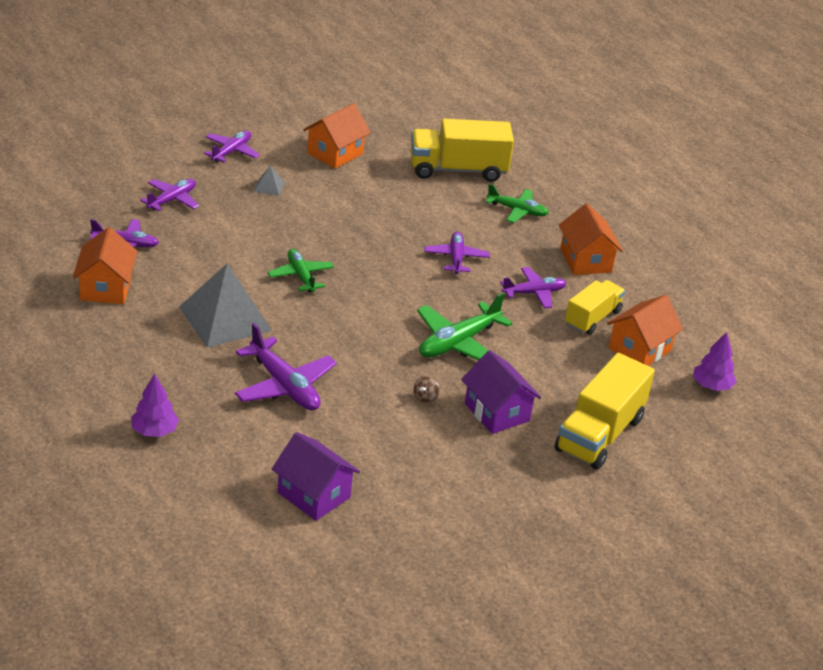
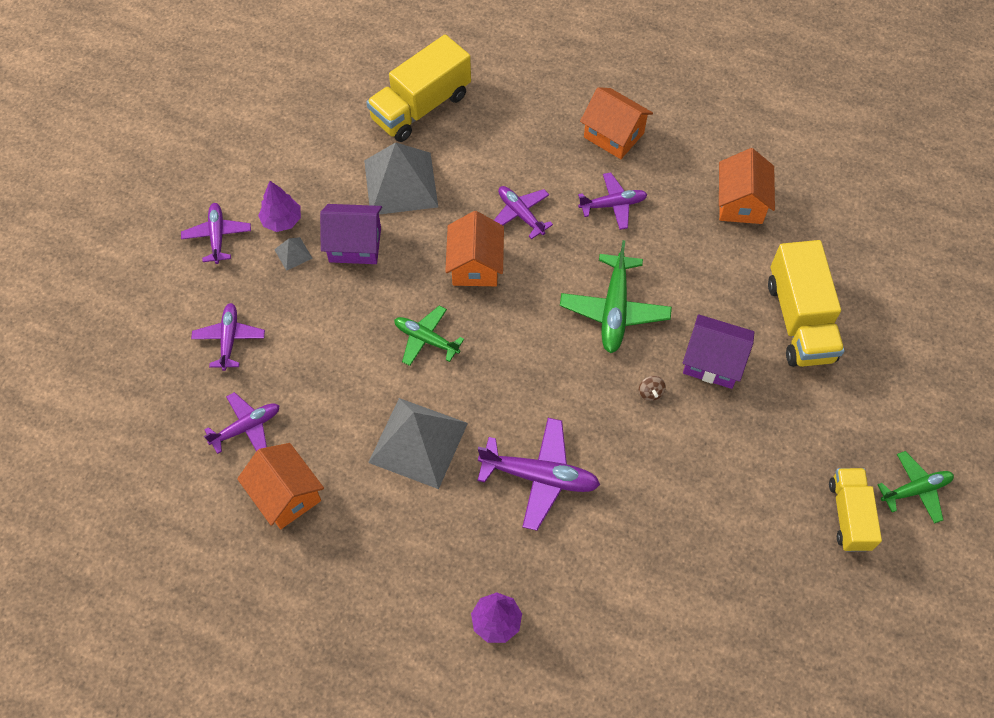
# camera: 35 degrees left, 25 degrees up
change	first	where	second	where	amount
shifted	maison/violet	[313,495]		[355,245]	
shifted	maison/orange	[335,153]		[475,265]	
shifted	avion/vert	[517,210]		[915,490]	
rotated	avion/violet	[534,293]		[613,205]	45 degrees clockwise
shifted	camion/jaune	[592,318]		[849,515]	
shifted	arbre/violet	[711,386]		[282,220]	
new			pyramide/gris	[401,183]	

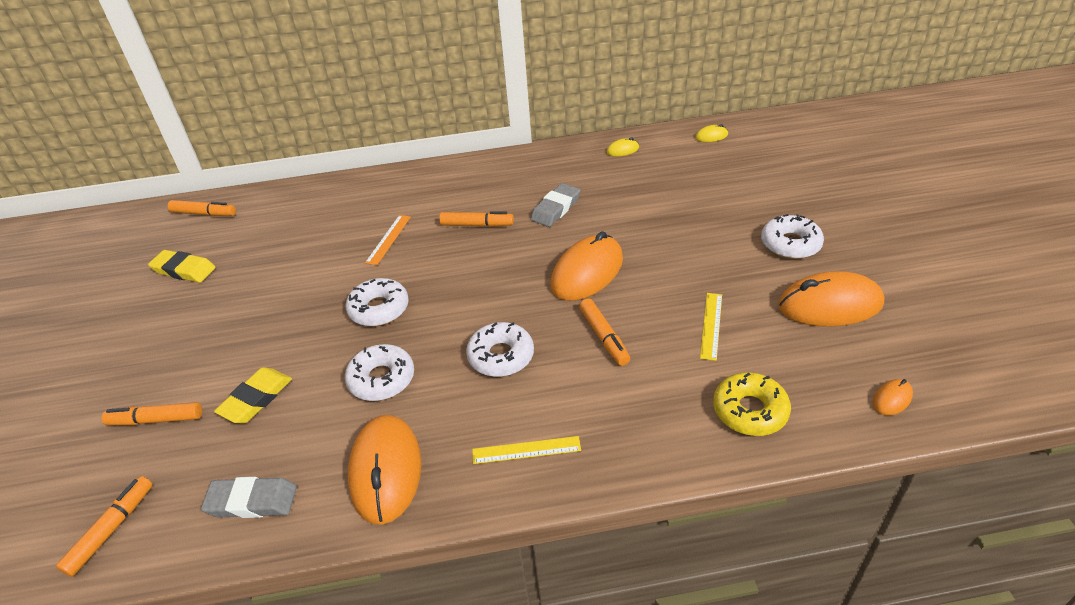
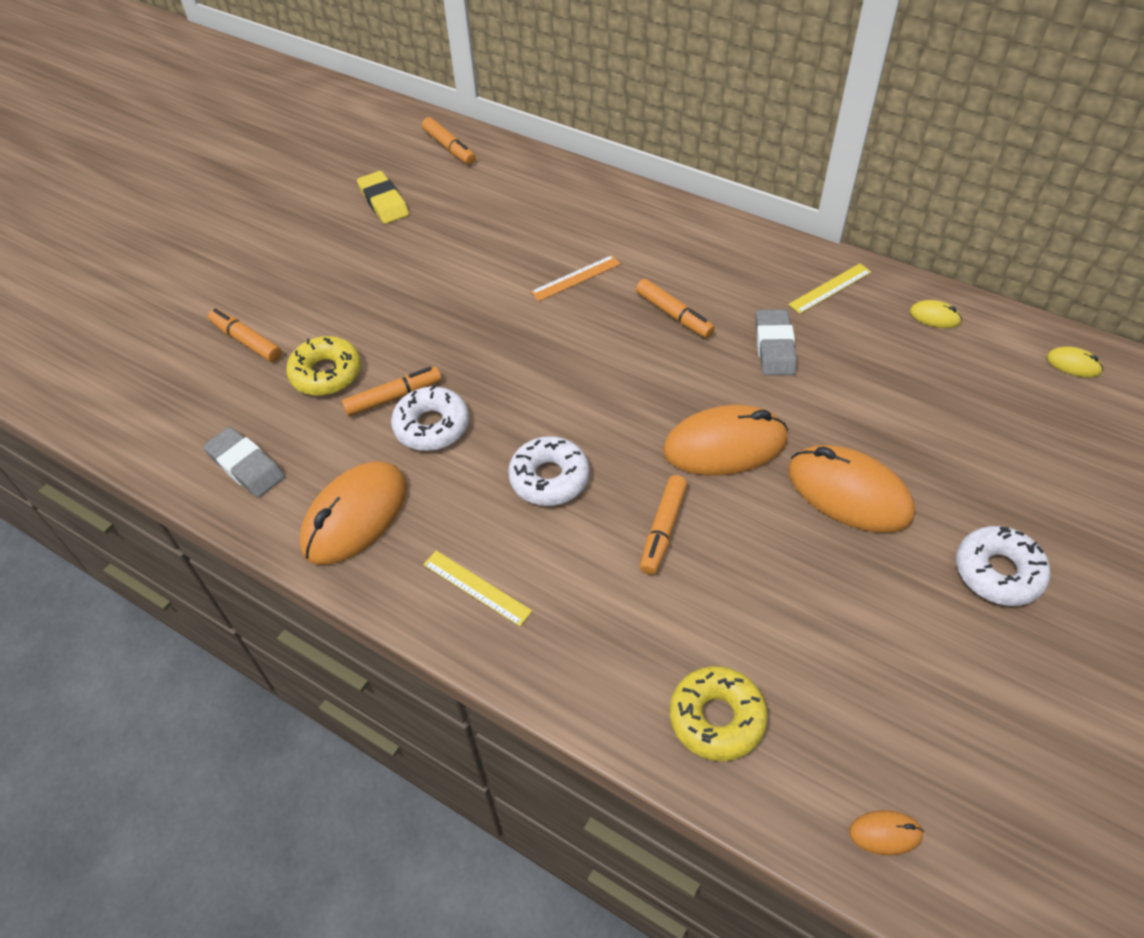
# camera: 40 degrees right, 10 degrees up
change	first	where	second	where	amount
shifted	feutre/orange	[112,529]		[394,397]	
swapped	gomme/jaune	[256,399]	beignet/jaune	[326,373]	
gone	beignet/blanc	[379,309]			
rotated	gomme/gris	[555,209]		[774,347]	75 degrees counterclockwise
shifted	règle/jaune	[711,325]		[830,288]	
shifted	souris/orange	[829,305]		[849,493]	

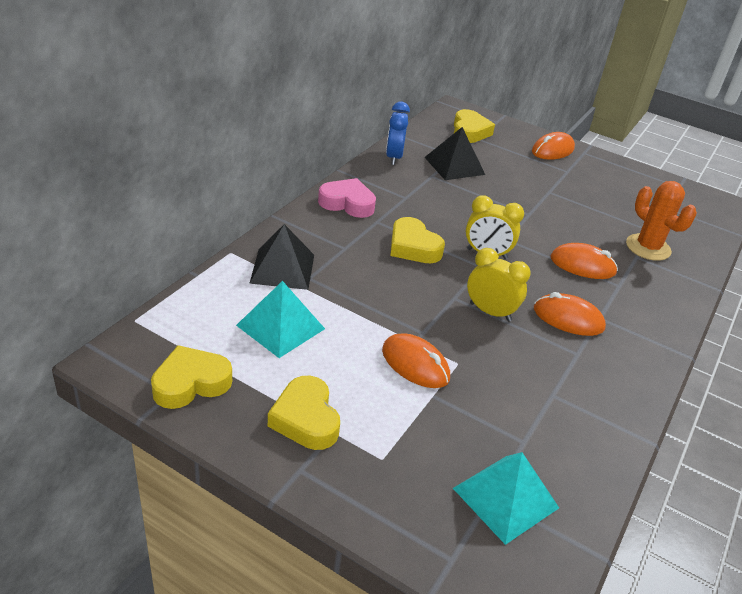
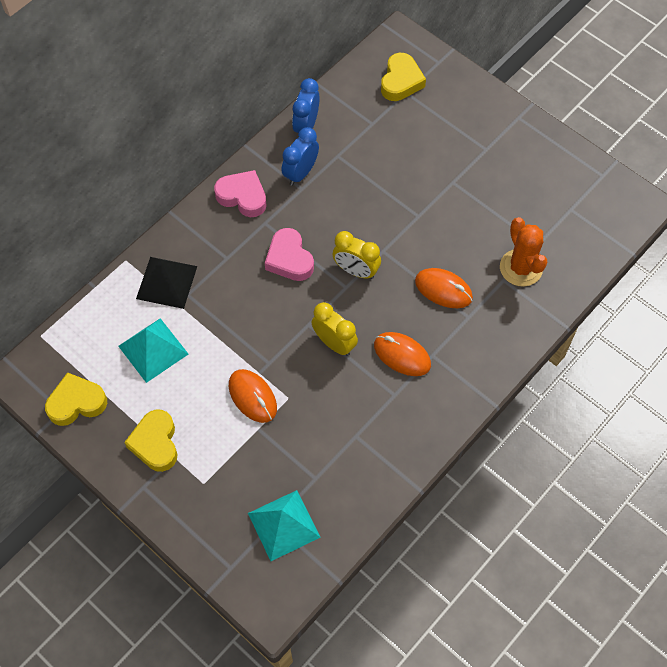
# camera: 15 degrees right, 25 degrees up
change	first	where	second	where	amount
repainted	cœur/jaune	[413,247]	cœur/rose	[289,259]	
gone	pyramide/noir	[454,165]			
gone	souris/orange	[552,150]			
new			réveil/bleu	[300,173]	

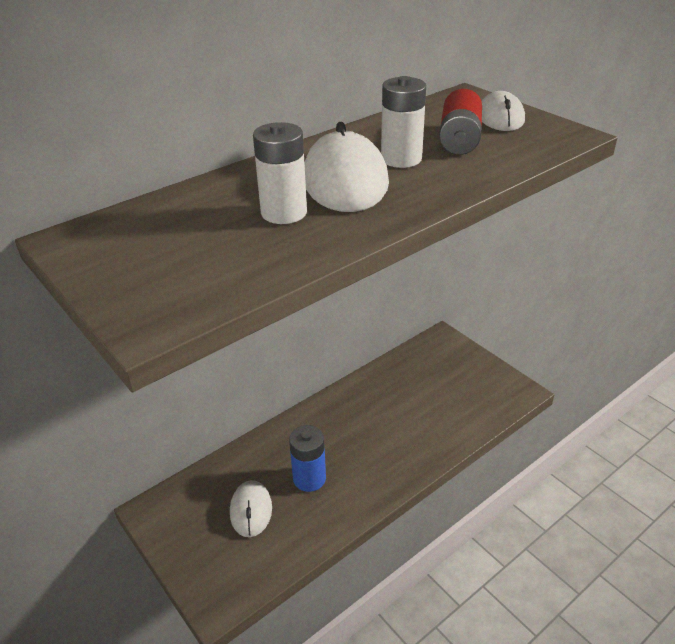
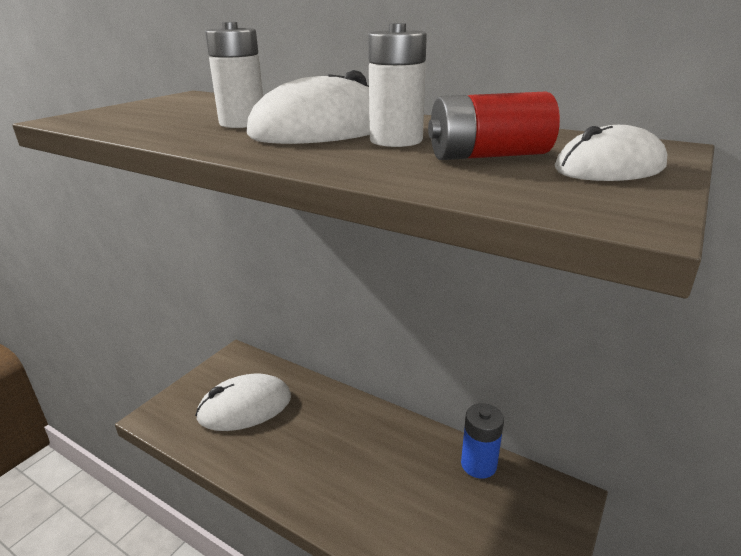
# camera: 70 degrees right, 10 degrees down
change	first	where	second	where	amount
scaled	souris/blanc	[251,510]		[245,407]	x1.62
shifted	pile/bleu	[309,478]		[478,464]	

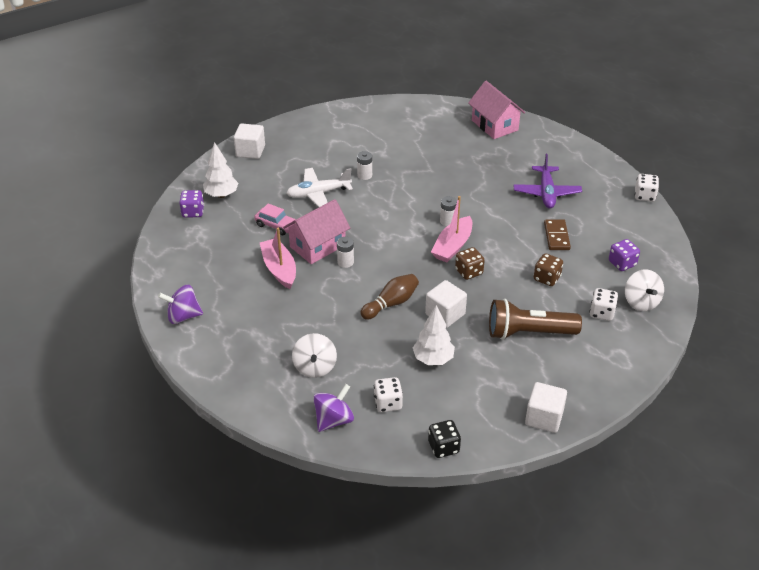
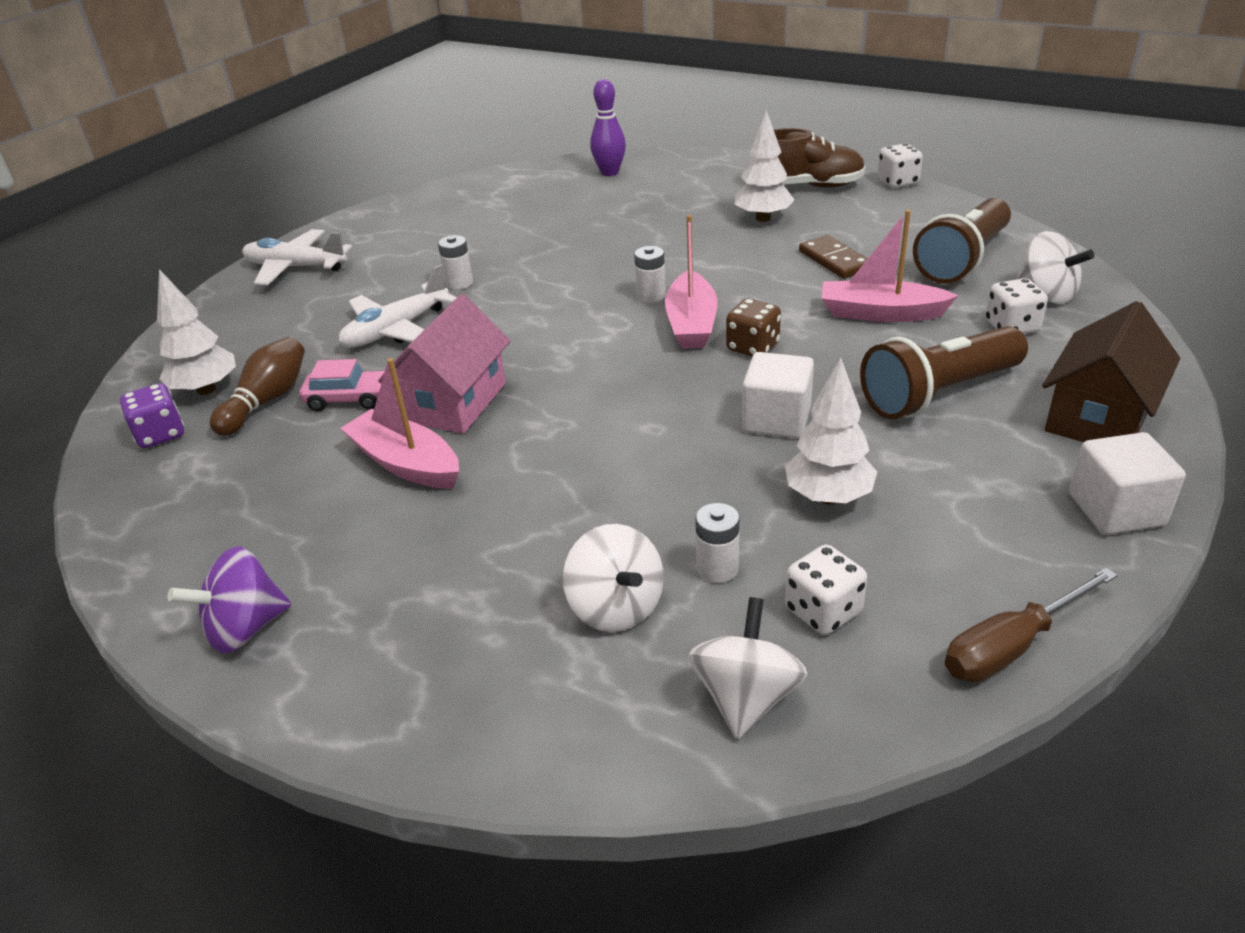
# camera: 25 degrees left, 5 degrees down
change	first	where	second	where	amount
gone	cube/blanc	[250,151]			
repainted	toupie/violet	[333,420]	toupie/blanc	[746,697]	
shifted	pile/blanc	[345,262]		[717,568]	
shifted	quille/marron	[391,303]		[267,401]	
swapped	dé/noir	[443,447]	tournevis/marron	[1011,646]	
swapped	maison/rose	[494,125]	quille/violet	[610,172]	
swapped	avion/violet	[546,193]	arbre/blanc	[763,218]	
swapped	dé/marron	[547,278]	bateau/rose	[880,313]	
swapped	dé/violet	[622,263]	lampe de poche/marron	[962,260]	
new			avion/blanc	[296,267]	
new			chaussure/marron	[809,186]	
new			maison/marron	[1098,417]	

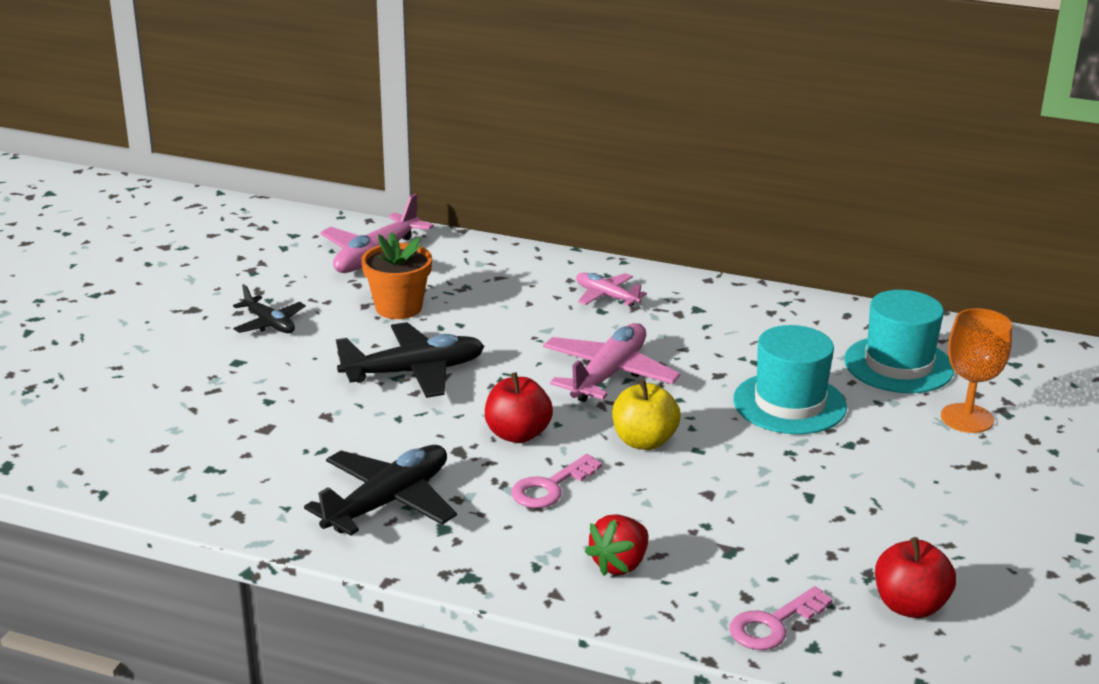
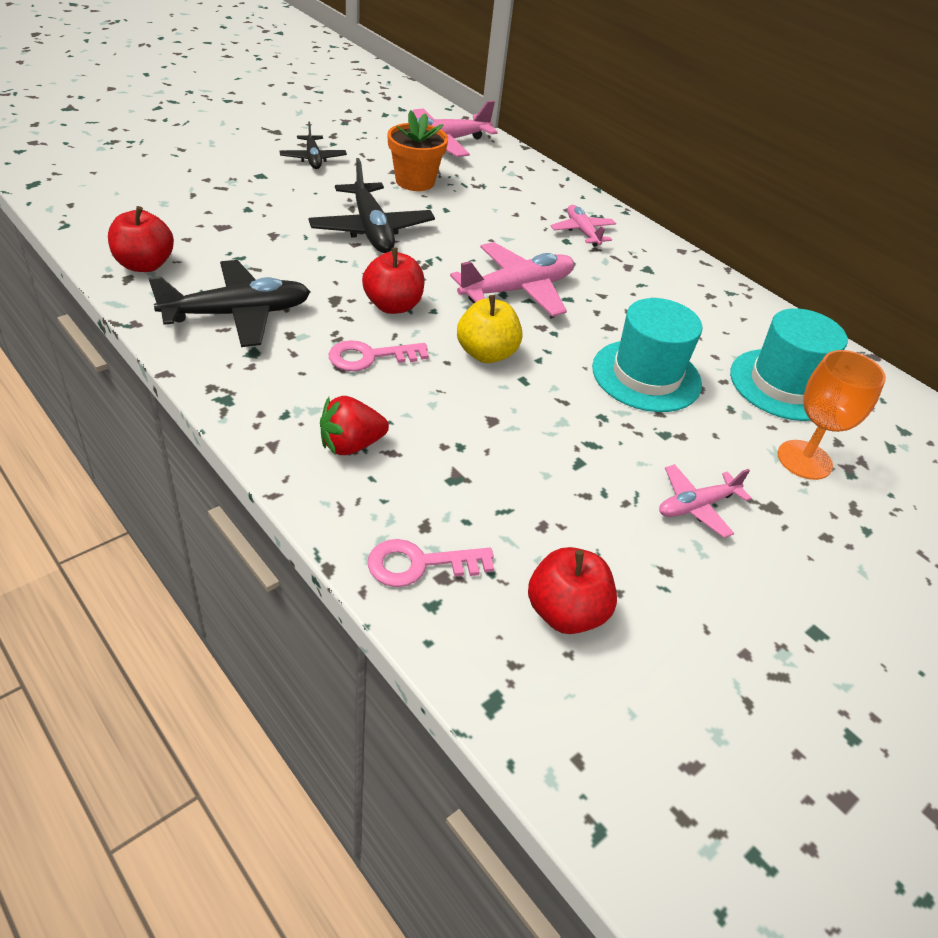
# camera: 25 degrees right, 15 degrees up
change	first	where	second	where	amount
rotated	avion/noir	[414,372]		[371,229]	60 degrees clockwise
new			pomme/rouge	[145,265]	
new			avion/rose	[696,506]	

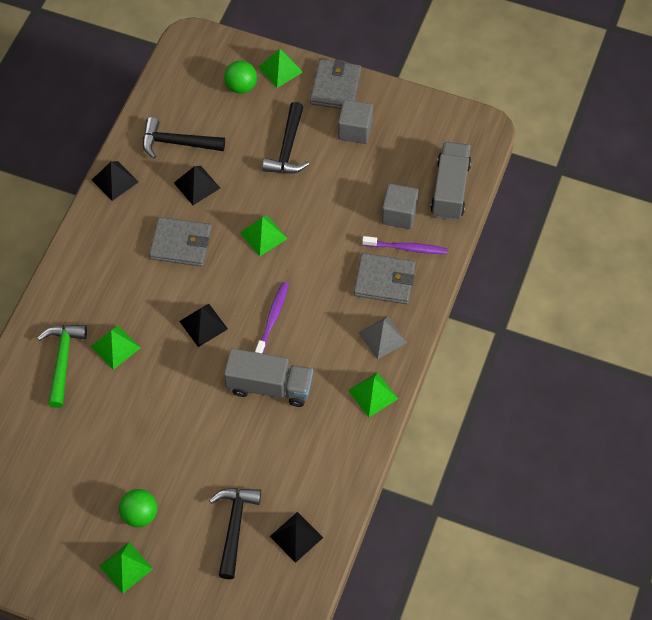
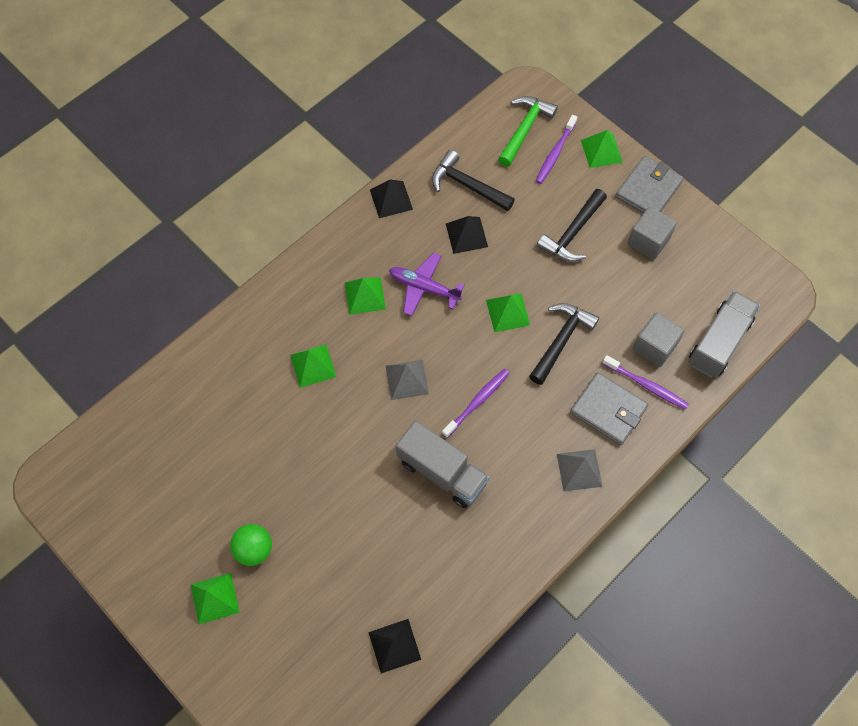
# camera: 25 degrees right, 5 degrees up
change	first	where	second	where	amount
shifted	marteau/vert	[63,360]		[525,129]	
swapped	portefeuille/gris	[181,244]	avion/violet	[424,288]	
repainted	pyramide/noir	[203,325]	pyramide/gris	[407,379]	
shifted	marteau/noir	[234,526]		[561,340]	
swapped	balle/vert	[241,86]	brosse à dents/violet	[555,153]	
shifted	pyramide/vert	[373,394]		[365,295]	

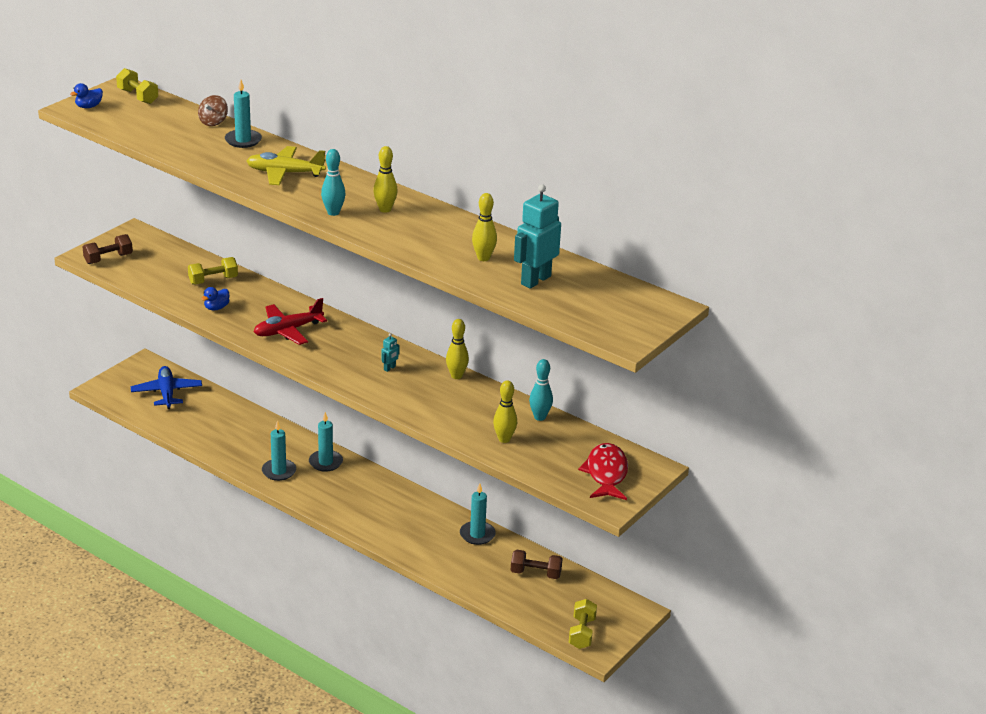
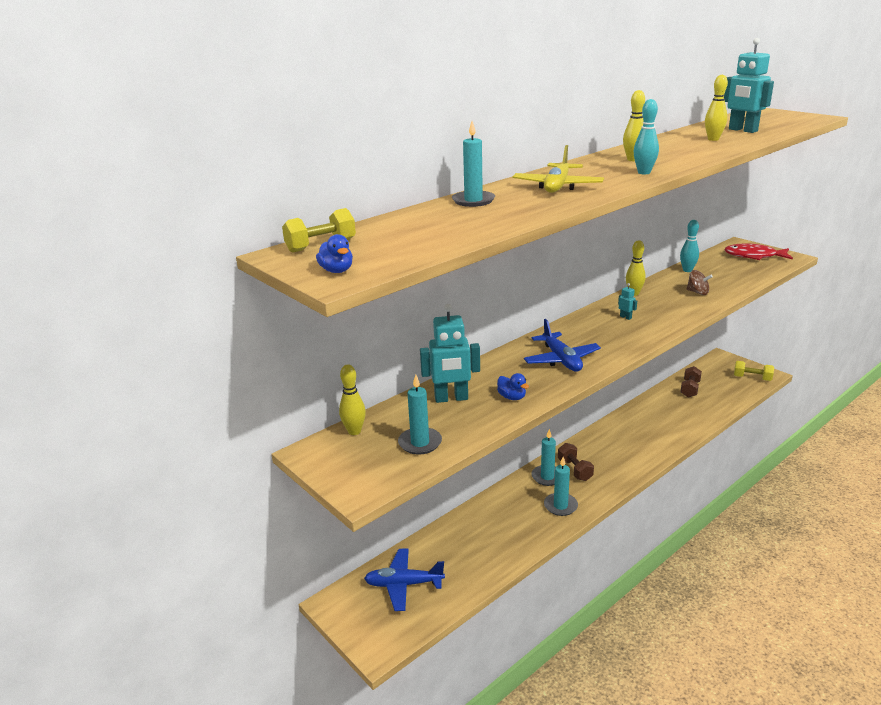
# camera: 75 degrees left, 5 degrees down
change	first	where	second	where	amount
shifted	haltère/marron	[108,259]		[574,470]	
swapped	haltère/jaune	[213,280]	robot/turquoise	[451,398]	
shifted	toupie/marron	[213,122]		[697,292]	
repainted	avion/rouge	[288,330]	avion/bleu	[561,360]	
shifted	bougie/turquoise	[477,534]		[420,443]	
shifted	quille/jaune	[504,439]		[354,431]	

